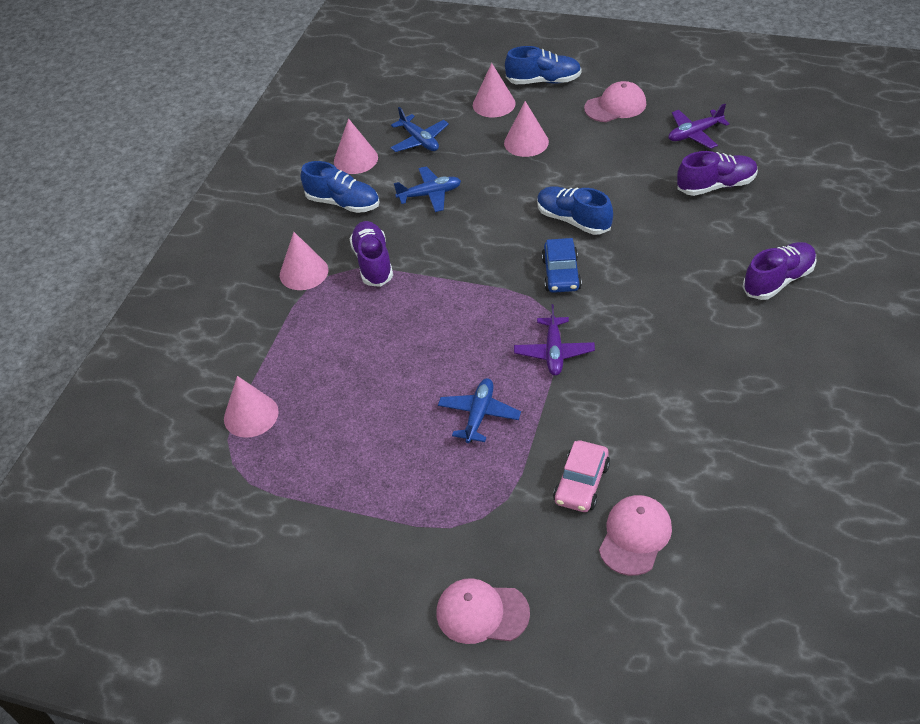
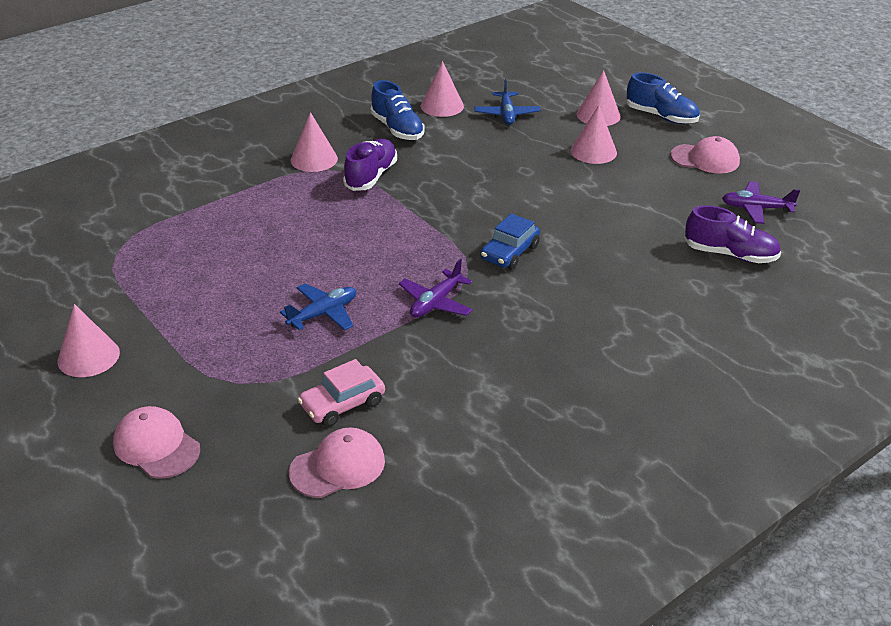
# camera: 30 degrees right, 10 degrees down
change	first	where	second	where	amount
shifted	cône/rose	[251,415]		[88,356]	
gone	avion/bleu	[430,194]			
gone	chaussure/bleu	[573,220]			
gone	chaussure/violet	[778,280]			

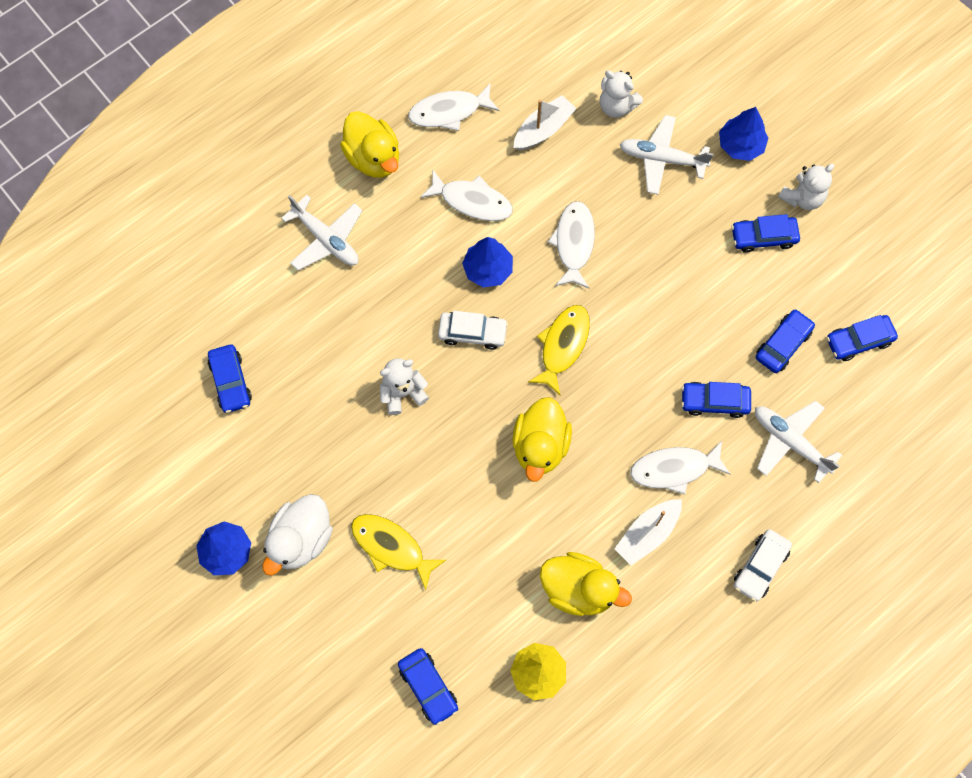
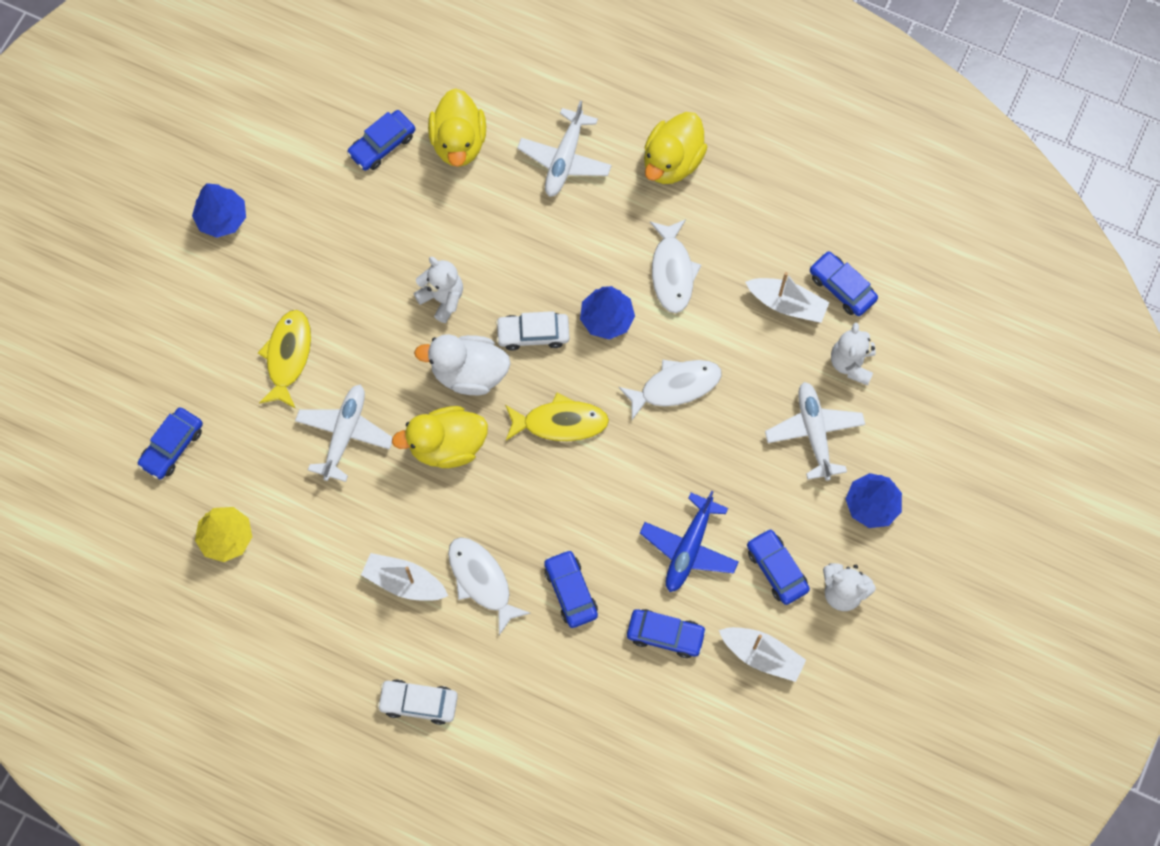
# camera: 65 degrees right, 0 degrees up
change	first	where	second	where	amount
shifted	canard/blanc	[301,539]		[469,373]	
gone	poisson/blanc	[449,111]			
rotated	voiture/blanc	[472,333]		[533,334]	105 degrees clockwise
shifted	canard/jaune	[578,589]		[459,142]	
shifted	avion/blanc	[790,441]		[344,434]	
shifted	voiture/bleu	[859,340]		[842,287]	
new			avion/bleu	[689,548]	
new			bateau/blanc	[761,655]	

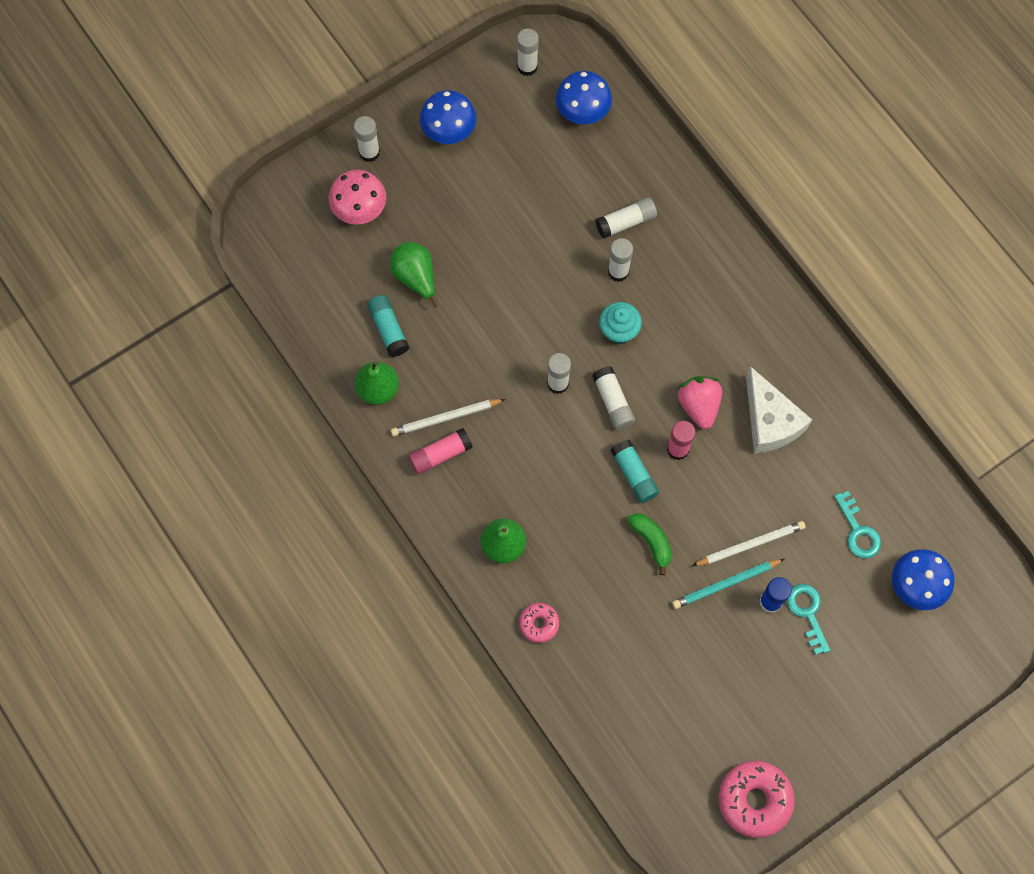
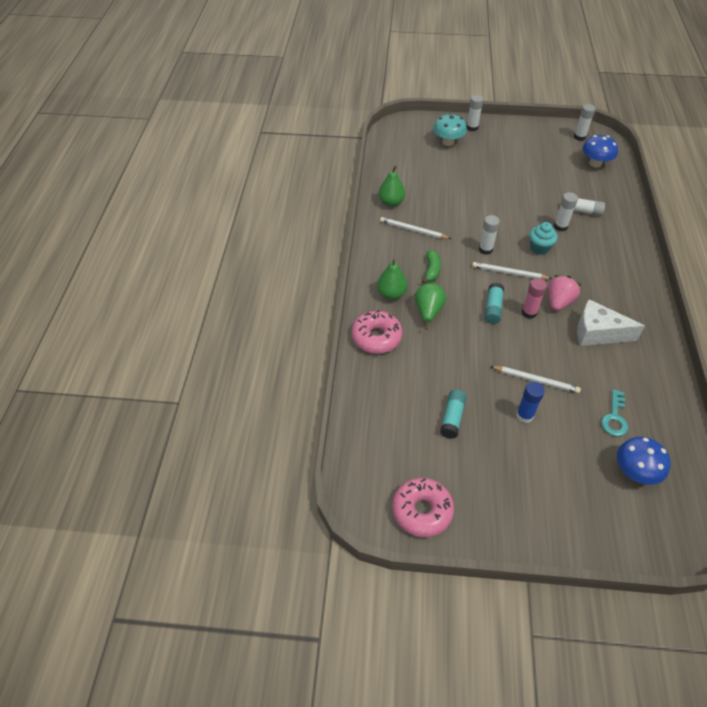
# camera: 40 degrees right, 20 degrees down
change	first	where	second	where	amount
repainted	champignon/rose	[359,209]	champignon/turquoise	[448,142]	
shifted	bâton de colle/turquoise	[388,329]		[452,418]	
shifted	poire/vert	[415,277]		[428,312]	
gone	bâton de colle/rose	[440,454]			
gone	champignon/bleu	[449,130]			
scaled	beignet/rose	[539,624]		[376,337]	x1.81
swapped	bâton de colle/blanc	[613,402]	crayon/blanc	[509,273]	
shifted	banane/vert	[651,541]		[431,270]	
gone	crayon/turquoise	[726,584]			
rotated	fromage/blanc	[770,421]		[597,333]	90 degrees clockwise
gone	clé/turquoise	[807,613]			

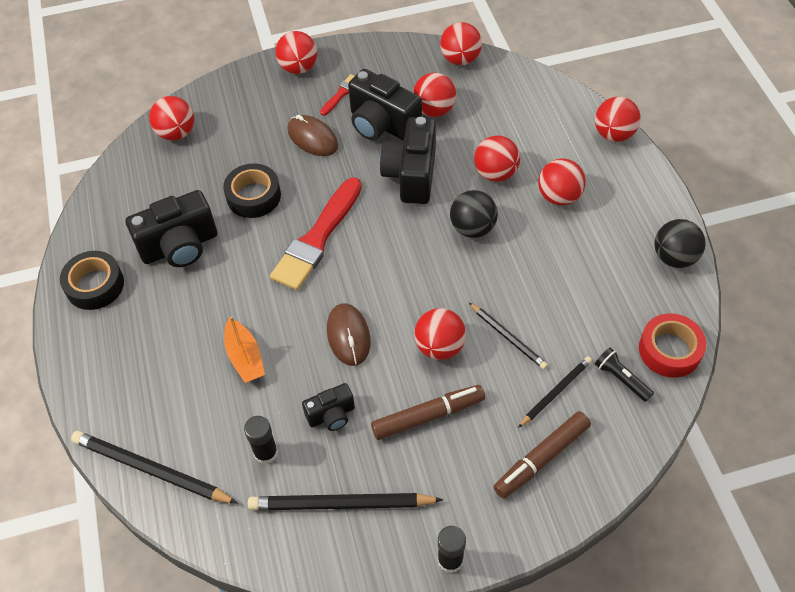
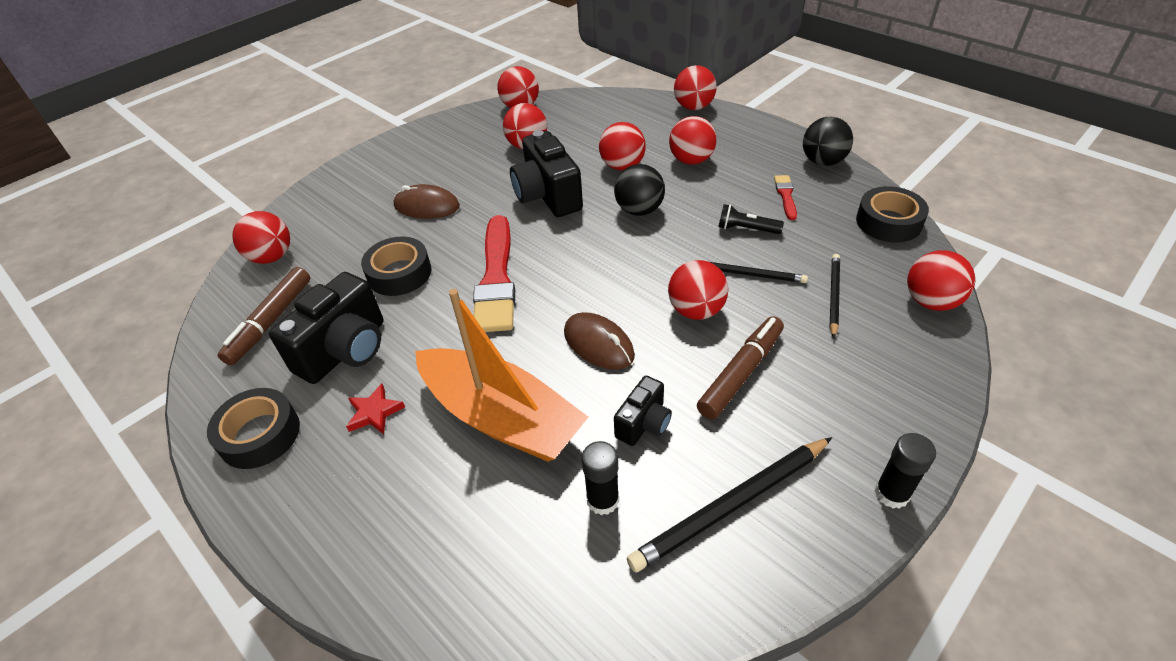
# camera: 30 degrees left, 10 degrees down
change	first	where	second	where	amount
gone	crayon/noir	[151,470]			
scaled	bateau/orange	[245,357]		[502,417]	x2.00
shifted	balle/rouge	[298,68]		[931,301]	
shifted	pinceau/rouge	[341,94]		[785,195]	
gone	appareil photo/noir	[382,124]			
shifted	feutre/marron	[541,458]		[271,321]	
shifted	lampe de poche/noir	[621,379]		[746,229]	
repainted	ruban adhésif/rouge	[669,350]	ruban adhésif/noir	[888,222]	
new			étoile/rouge	[374,412]	

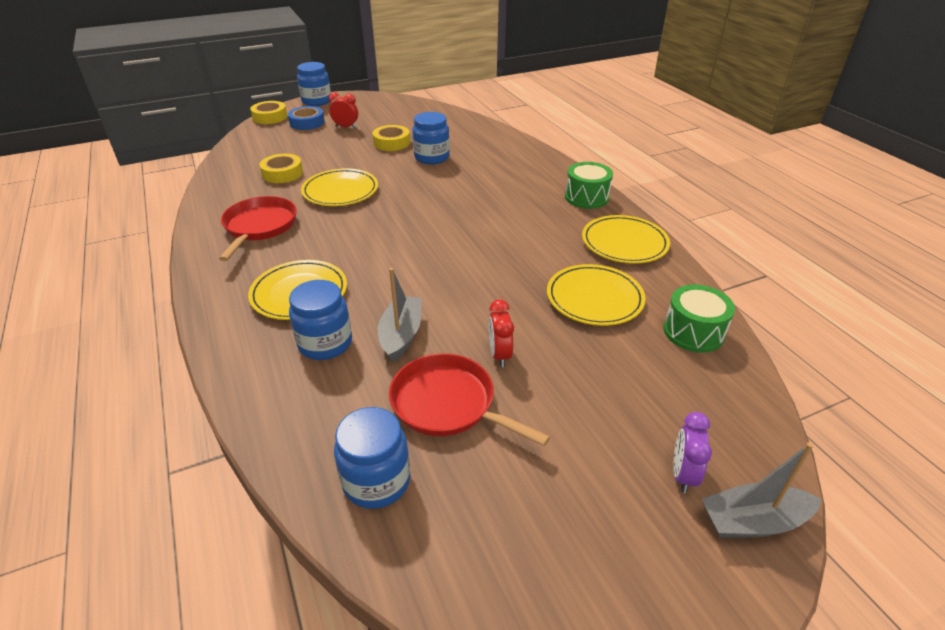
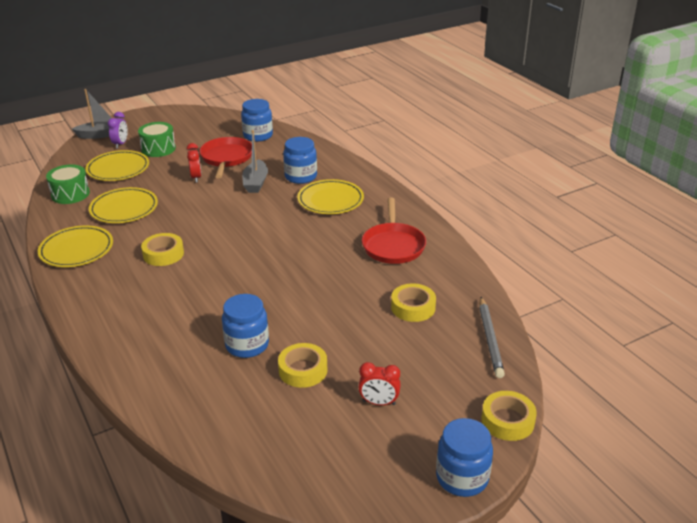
# camera: 175 degrees right, 5 degrees down
change	first	where	second	where	amount
gone	ruban adhésif/bleu	[307,123]			
shifted	assiette/jaune	[340,191]		[118,169]	
rotated	poêle/rouge	[448,404]		[226,158]	120 degrees counterclockwise
shifted	tambour/vert	[586,197]		[158,149]	
new			ruban adhésif/jaune	[163,254]	
new			crayon/gris	[490,339]	

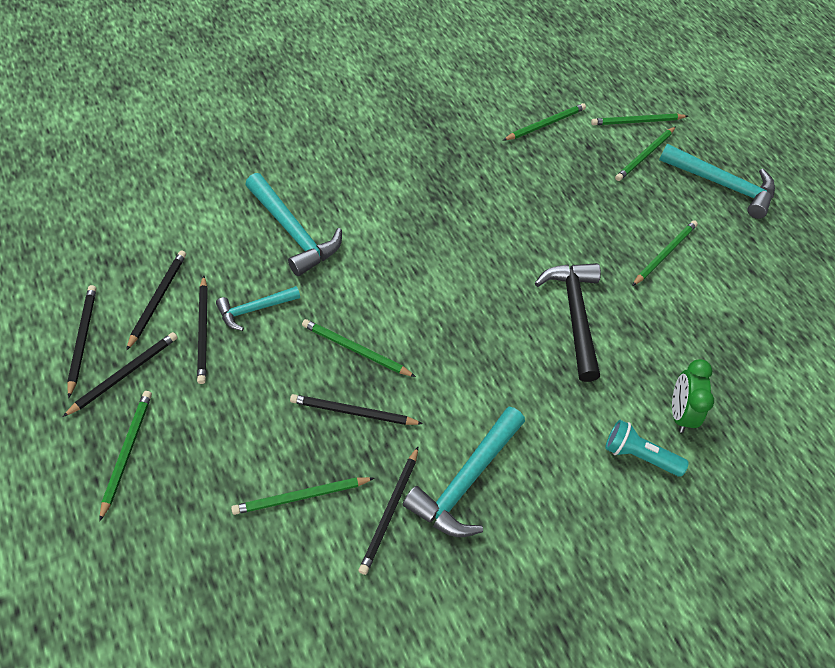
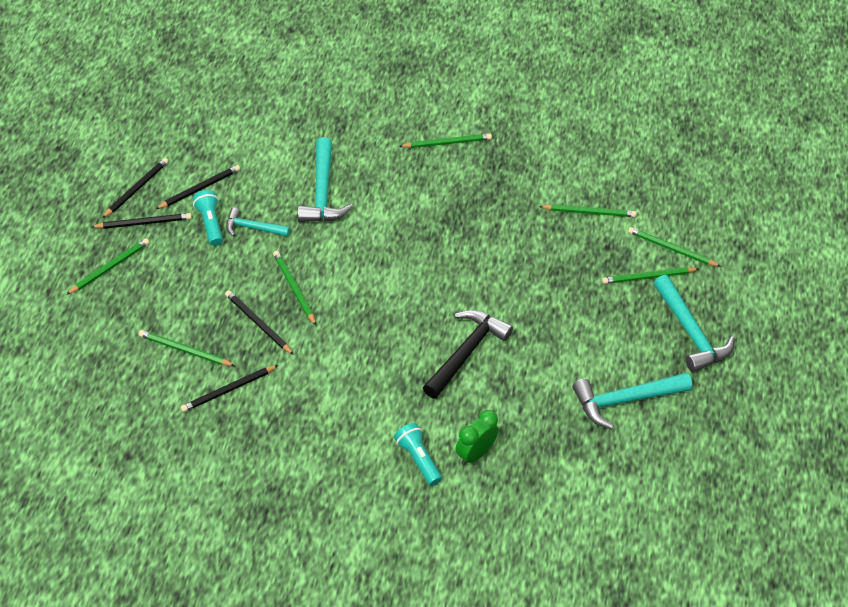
# camera: 40 degrees right, 5 degrees down
change	first	where	second	where	amount
swapped	crayon/noir	[203,331]	lampe de poche/turquoise	[210,224]	
shifted	marteau/turquoise	[466,480]		[625,400]	
shifted	crayon/vert	[664,254]		[447,143]	

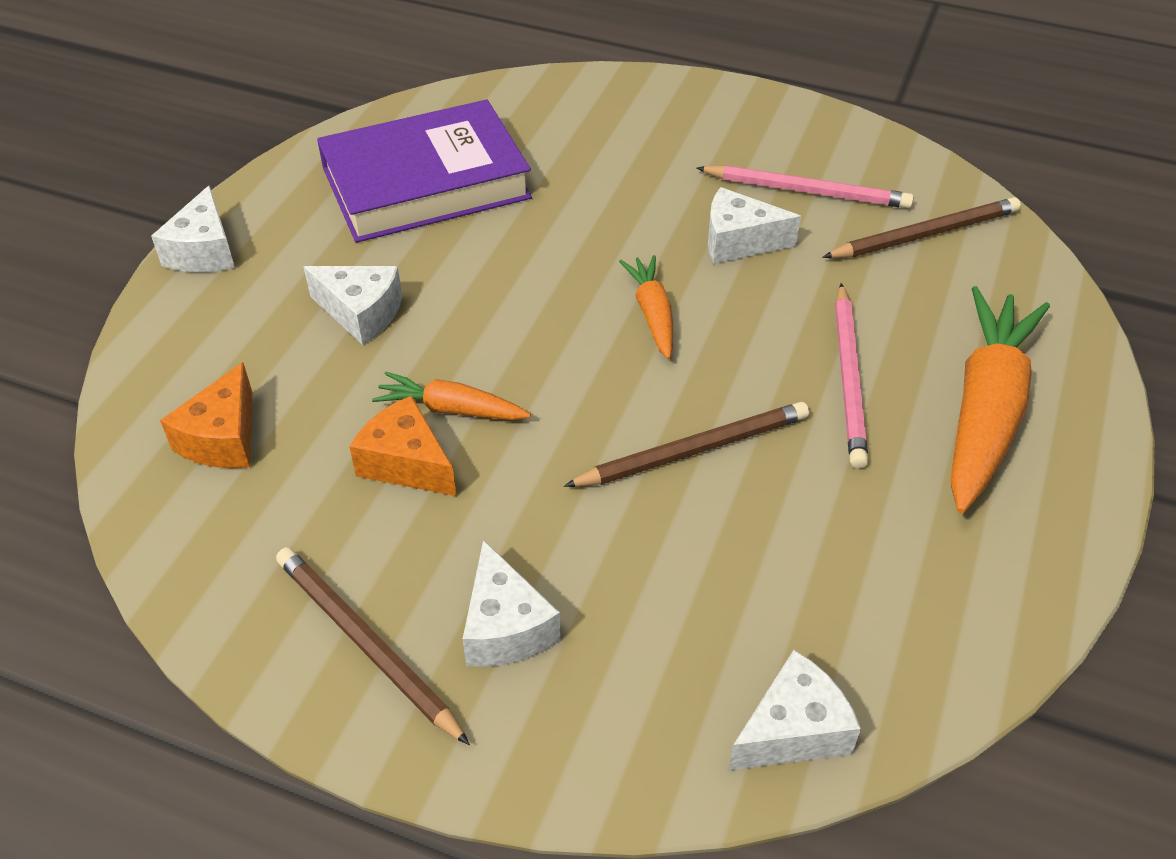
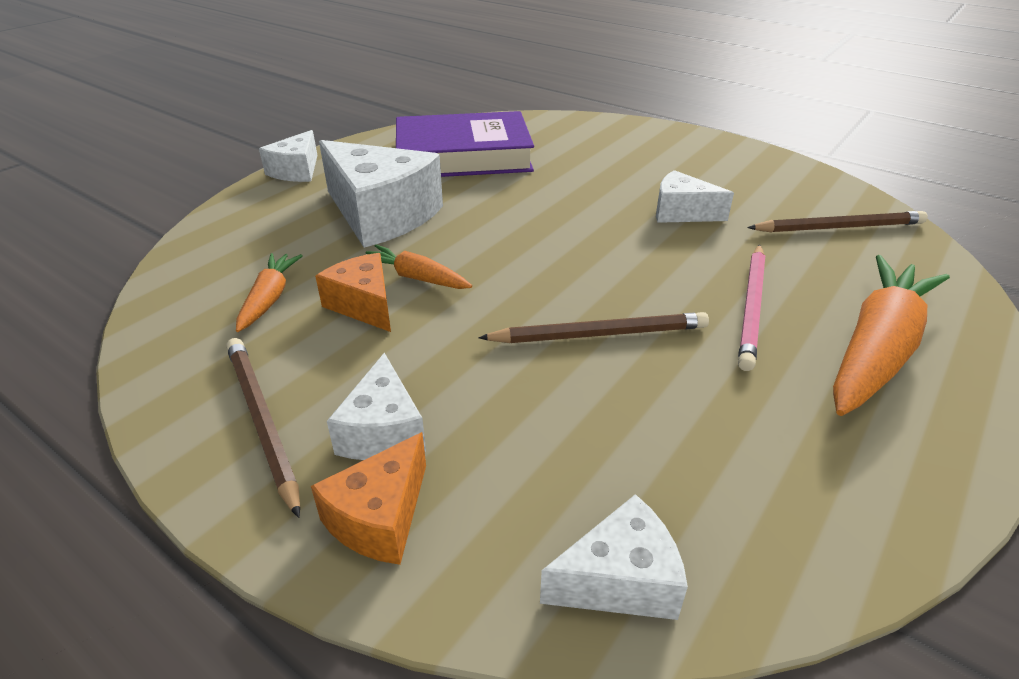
# camera: 15 degrees right, 10 degrees down
change	first	where	second	where	amount
shifted	fromage/orange	[223,438]		[380,517]	
scaled	fromage/blanc	[361,313]		[381,215]	x1.84
shifted	carotte/orange	[652,314]		[269,299]	
gone	crayon/rose	[807,191]			

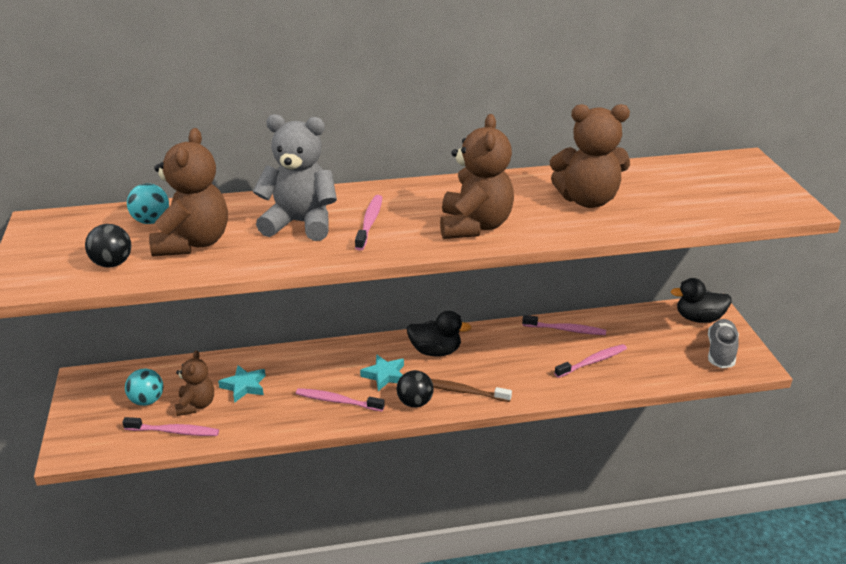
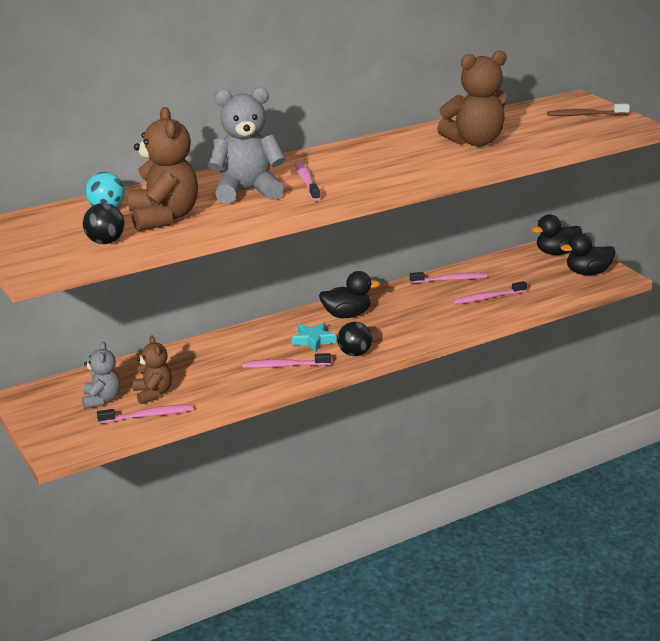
# camera: 20 degrees left, 5 degrees down
change	first	where	second	where	amount
swapped	balle/turquoise	[147,400]	ours en peluche/gris	[101,400]	
gone	étoile/turquoise	[244,386]			
shifted	brosse à dents/marron	[463,391]		[585,115]	
gone	ours en peluche/marron	[474,226]			
rotated	brosse à dents/rose	[592,362]		[487,298]	150 degrees counterclockwise
swapped	chaussure/gris	[720,352]	canard/noir	[587,273]	

